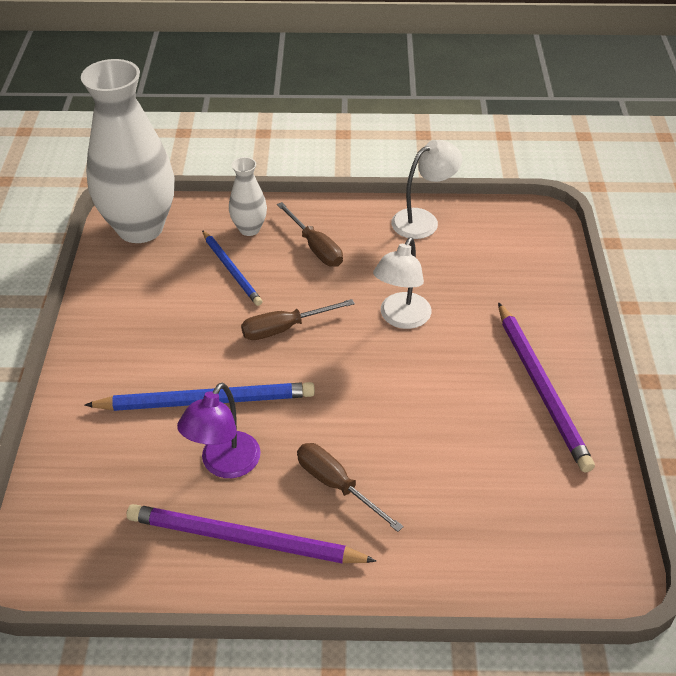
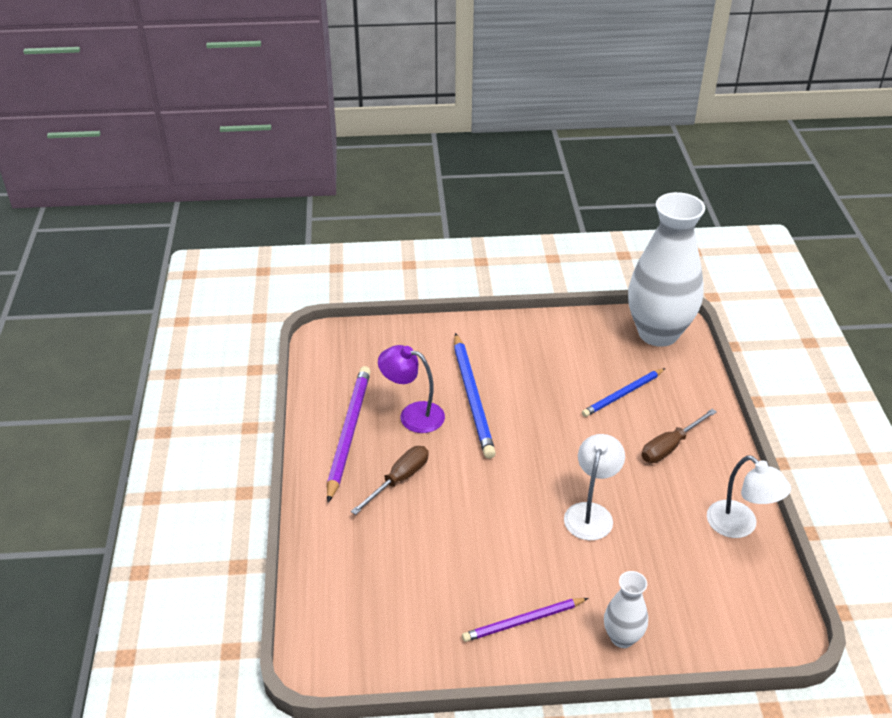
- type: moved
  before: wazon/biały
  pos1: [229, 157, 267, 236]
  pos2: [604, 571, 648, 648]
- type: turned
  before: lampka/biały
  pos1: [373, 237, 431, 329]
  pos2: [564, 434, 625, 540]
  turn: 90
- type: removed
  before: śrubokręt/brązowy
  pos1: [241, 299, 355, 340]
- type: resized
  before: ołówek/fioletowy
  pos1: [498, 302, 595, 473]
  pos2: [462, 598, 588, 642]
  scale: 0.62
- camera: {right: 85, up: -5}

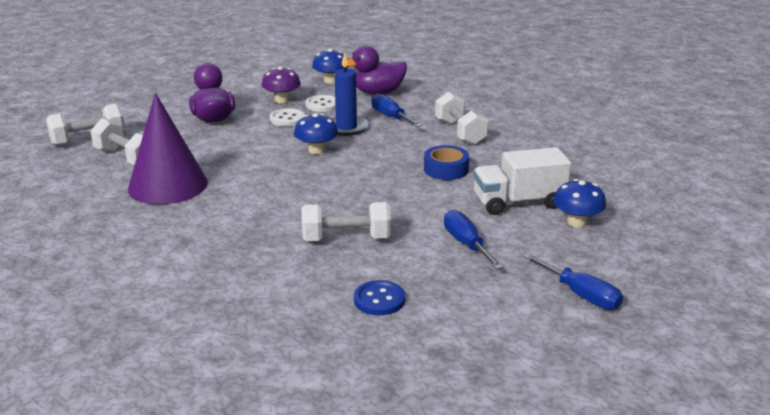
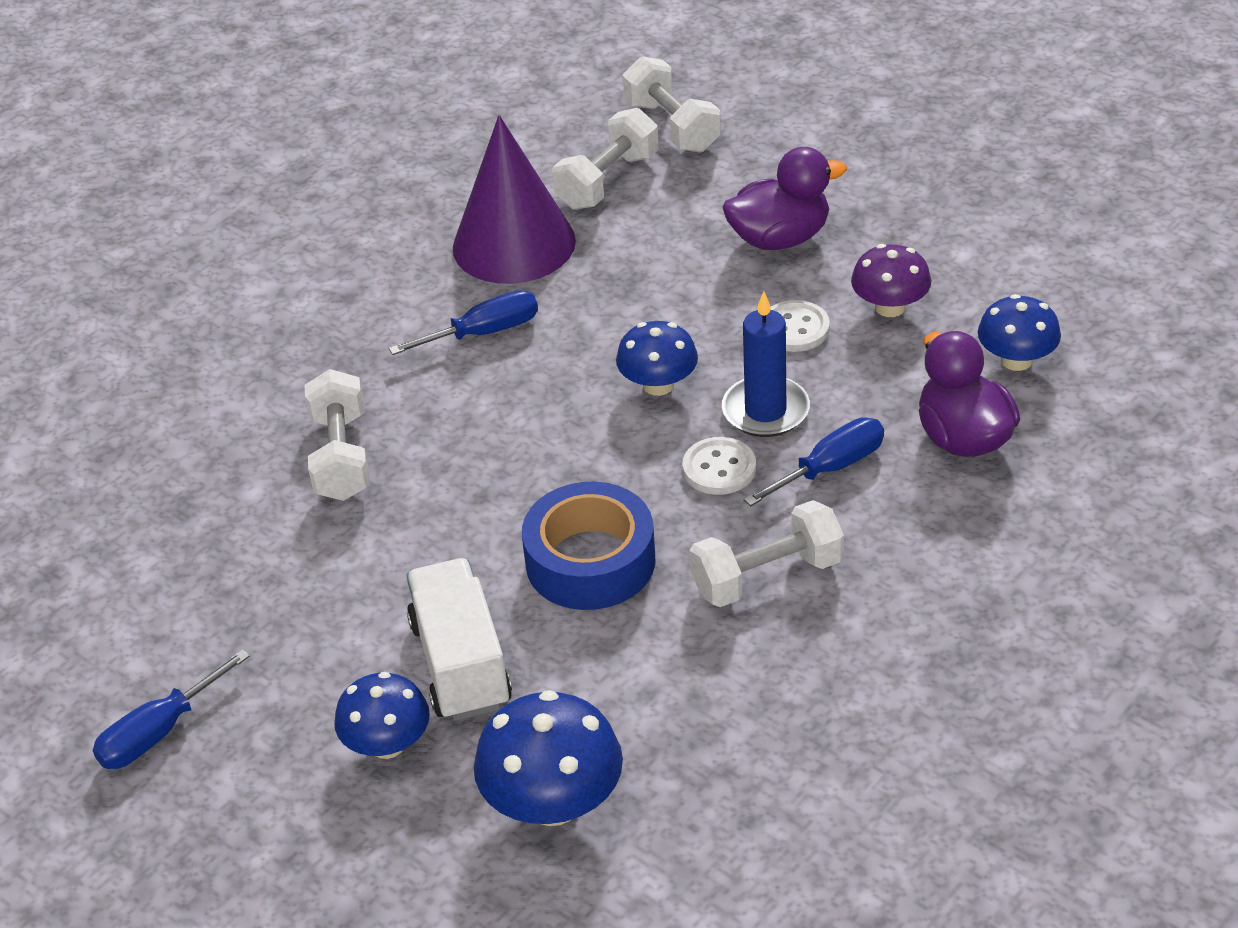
- type: moved
  before: guzik/biały
  pos1: [306, 95, 335, 112]
  pos2: [683, 437, 756, 495]
- type: resized
  before: taśma klejąca/niebieski
  pos1: [424, 145, 469, 180]
  pos2: [522, 482, 655, 610]
  scale: 1.52
- type: moved
  before: śrubokręt/niebieski
  pos1: [444, 210, 503, 270]
  pos2: [389, 290, 538, 355]
- type: removed
  before: guzik/niebieski
  pos1: [354, 280, 405, 315]
- type: added
  after: grzyb/niebieski
  pos2: [474, 690, 623, 826]
- camera: {right: 90, up: 15}

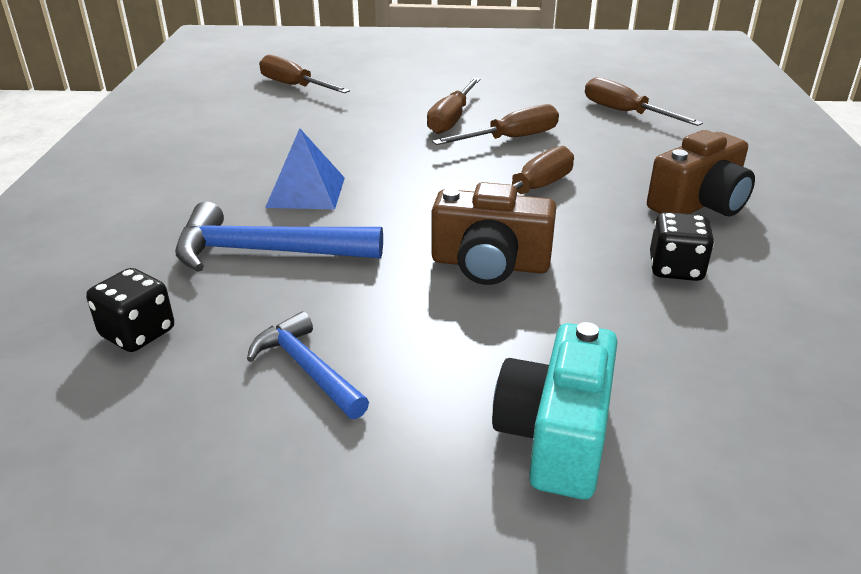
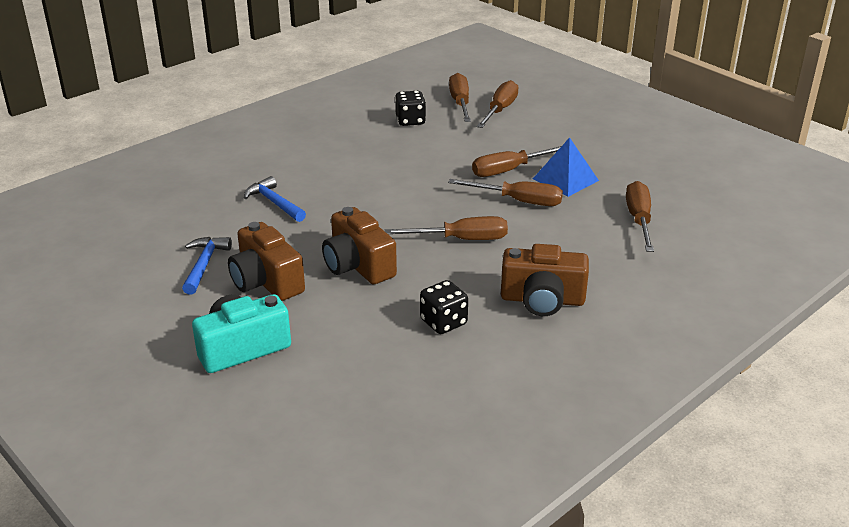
- type: moved
  before: piramida/niebieski
  pos1: [265, 128, 345, 209]
  pos2: [533, 137, 599, 197]
- type: resized
  before: młotek/niebieski
  pos1: [175, 202, 383, 272]
  pos2: [244, 176, 306, 222]
  scale: 0.62
- type: moved
  before: kostka do gry/czarny
  pos1: [86, 268, 174, 352]
  pos2: [395, 91, 426, 126]
- type: added
  after: śrubokręt/brązowy
  pos2: [477, 80, 518, 128]
- type: added
  after: aparat fotograficzny/brązowy
  pos2: [228, 222, 305, 301]
- camera: {right: 45, up: 0}

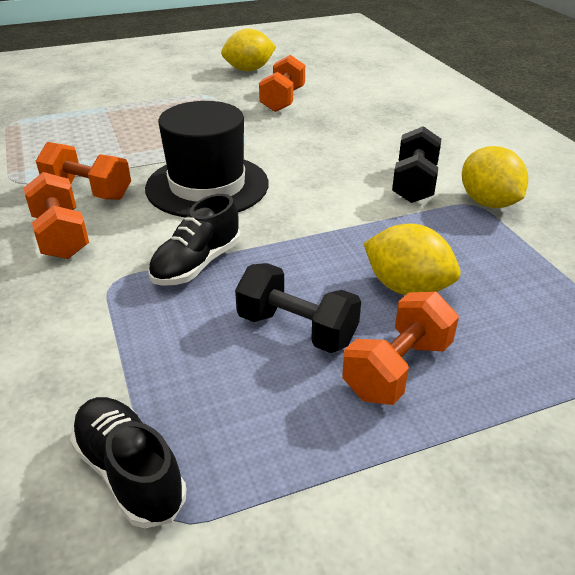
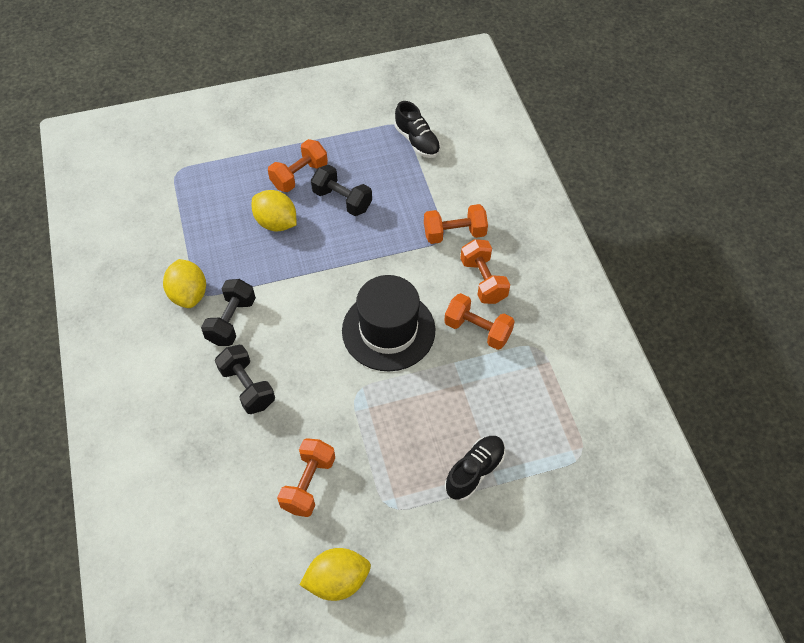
- type: moved
  before: but/czarny
  pos1: [148, 194, 240, 286]
  pos2: [445, 436, 505, 501]
- type: added
  after: hantel/pomarańczowy
  pos2: [424, 204, 488, 244]
- type: added
  after: hantel/czarny
  pos2: [215, 345, 275, 414]
- camera: {right: -175, up: 20}

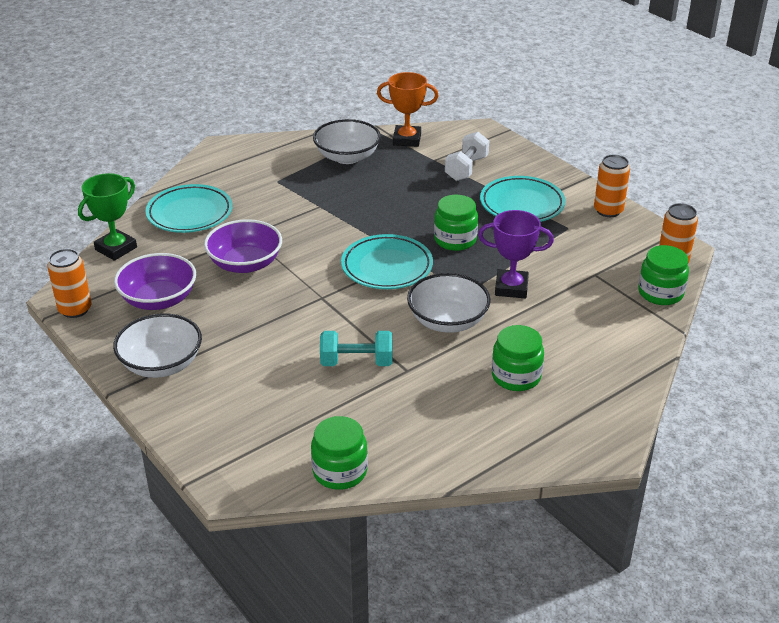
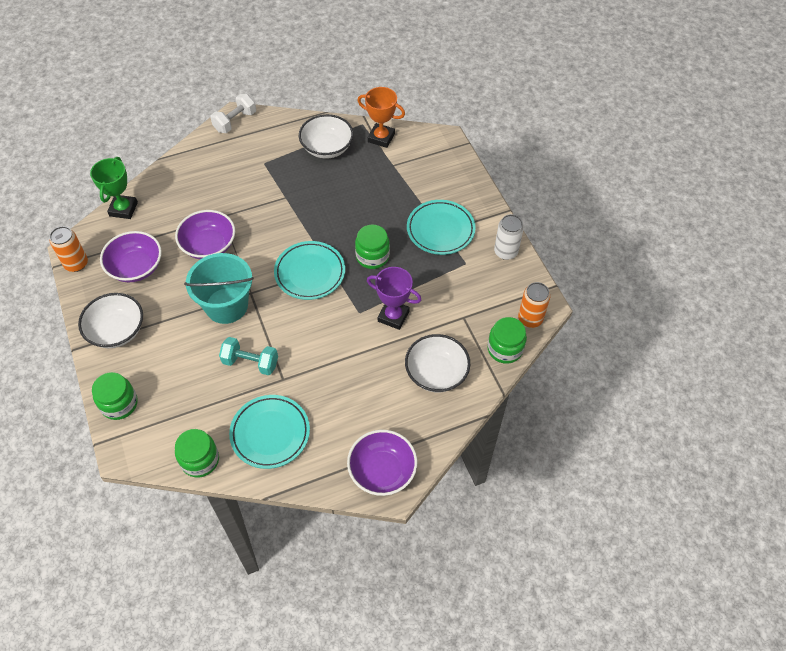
- type: moved
  before: hantel/biały
  pos1: [445, 132, 489, 181]
  pos2: [210, 94, 256, 133]
- type: recoloured
  before: puszka/pomarańczowy
  after: puszka/biały
  pos1: [594, 155, 630, 217]
  pos2: [494, 214, 524, 260]
- type: turned
  before: puchar/zielony
  pos1: [78, 173, 137, 261]
  pos2: [90, 157, 138, 219]
  turn: -45
- type: moved
  before: talerz/turkusowy
  pos1: [145, 184, 233, 233]
  pos2: [229, 395, 310, 469]
- type: moved
  before: miska/biały
  pos1: [407, 273, 491, 333]
  pos2: [405, 334, 470, 392]
- type: moved
  before: słoik/zielony
  pos1: [492, 325, 544, 391]
  pos2: [92, 372, 138, 420]
- type: added
  after: wiadro/turkusowy
  pos2: [184, 253, 254, 324]
- type: added
  after: miska/fioletowy
  pos2: [347, 430, 417, 496]
- camera: {right: 15, up: 20}

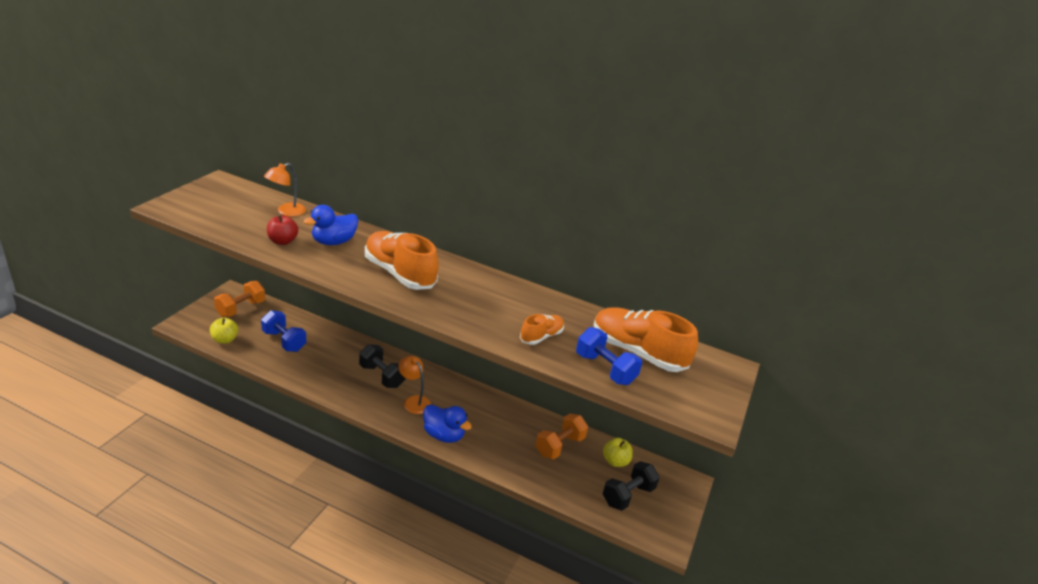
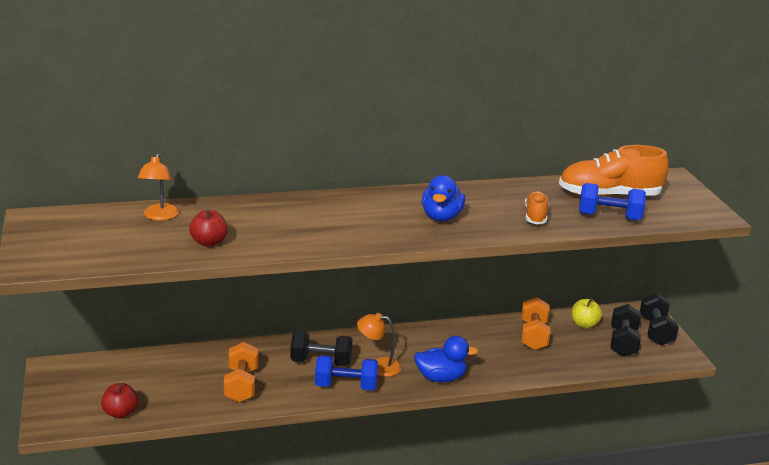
- type: moved
  before: kaczka/niebieski
  pos1: [304, 205, 358, 245]
  pos2: [422, 175, 465, 222]
- type: removed
  before: but/pomarańczowy
  pos1: [365, 231, 439, 290]
- type: moved
  before: hantel/pomarańczowy
  pos1: [214, 281, 265, 317]
  pos2: [224, 342, 259, 403]
- type: moved
  before: hantel/niebieski
  pos1: [261, 310, 306, 352]
  pos2: [315, 355, 378, 391]
- type: recoloured
  before: jabłko/żółty
  after: jabłko/czerwony
  pos1: [210, 318, 238, 344]
  pos2: [101, 383, 138, 418]
- type: added
  after: hantel/czarny
  pos2: [640, 293, 679, 346]
- camera: {right: -35, up: -5}

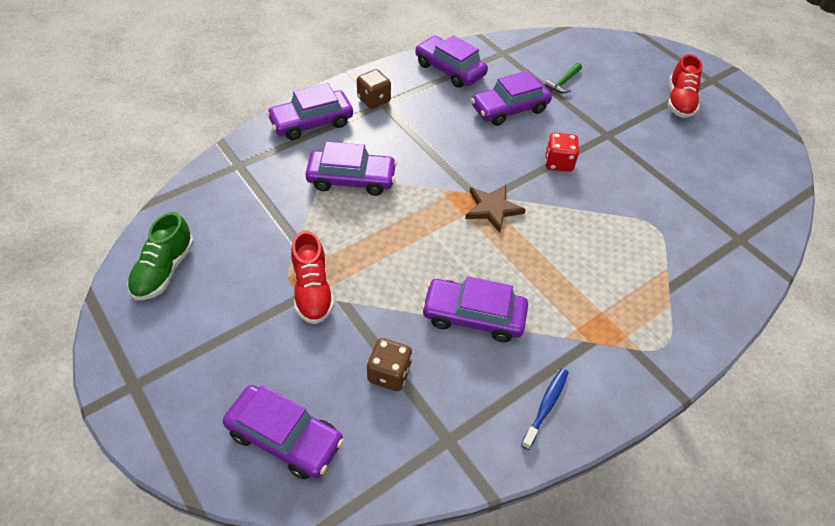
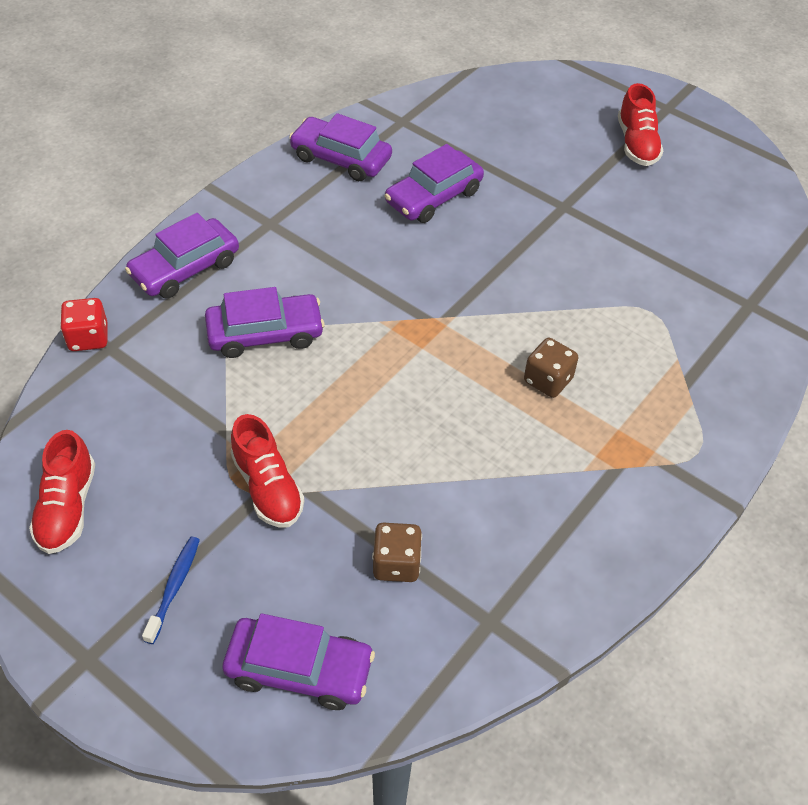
- type: removed
  before: młotek/zielony
  pos1: [544, 63, 582, 93]
- type: moved
  before: kostka do gry/brązowy
  pos1: [357, 69, 391, 109]
  pos2: [524, 338, 578, 398]
- type: moved
  before: kostka do gry/czerwony
  pos1: [545, 133, 579, 172]
  pos2: [60, 298, 107, 351]
- type: removed
  before: gwiazda/brązowy
  pos1: [465, 185, 526, 233]
- type: recoloured
  before: but/zielony
  after: but/czerwony
  pos1: [127, 212, 194, 300]
  pos2: [29, 430, 95, 554]
- type: removed
  before: samochód/fioletowy
  pos1: [421, 276, 528, 342]
- type: moved
  before: szczoteczka do zębów/niebieski
  pos1: [521, 368, 569, 450]
  pos2: [142, 537, 200, 644]
- camera: {right: -15, up: 0}

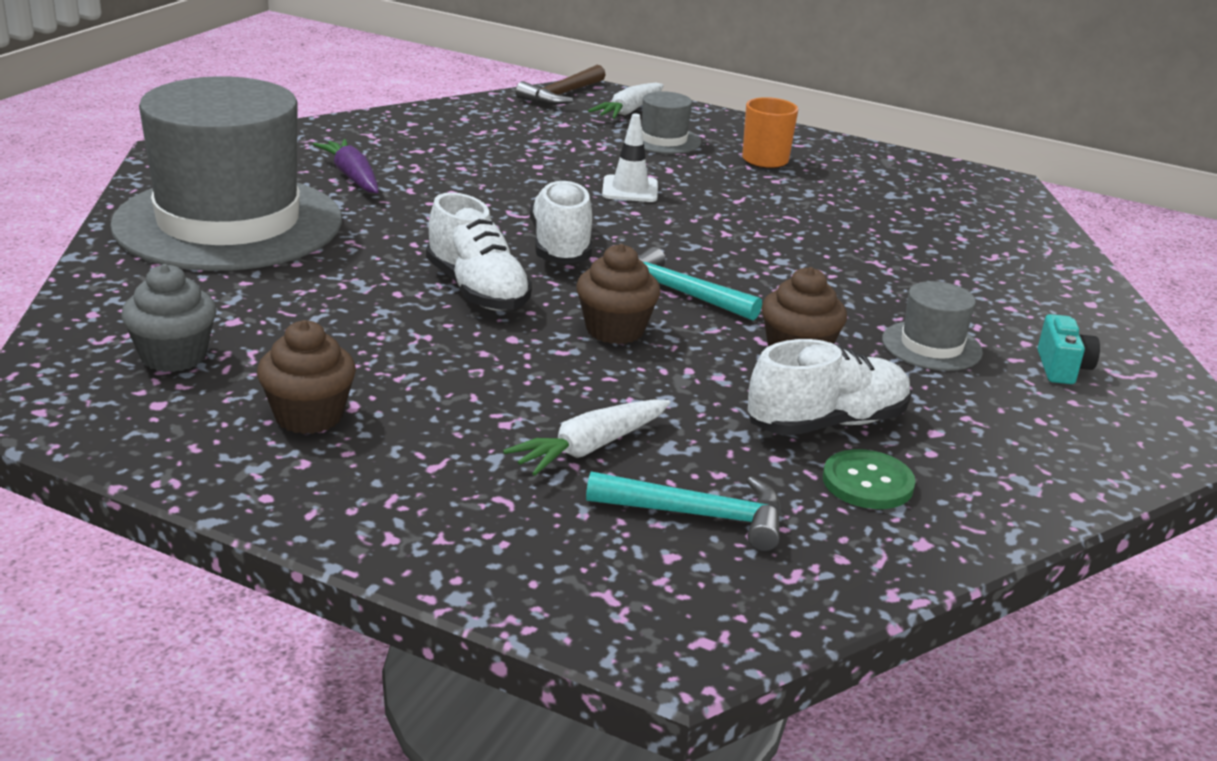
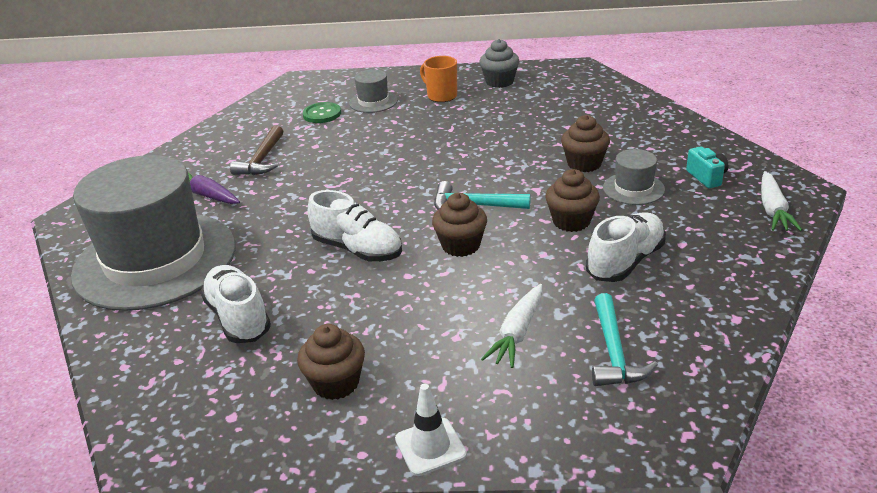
- type: moved
  before: młotek/brązowy
  pos1: [515, 65, 606, 105]
  pos2: [230, 125, 283, 175]
- type: moved
  before: marchewka/biały
  pos1: [588, 83, 664, 119]
  pos2: [761, 171, 802, 231]
- type: moved
  before: pachołek/biały
  pos1: [602, 114, 658, 202]
  pos2: [395, 384, 467, 476]
- type: moved
  before: but/biały
  pos1: [530, 179, 592, 264]
  pos2: [200, 265, 271, 343]
- type: moved
  before: muffinka/szary
  pos1: [121, 264, 217, 372]
  pos2: [479, 39, 519, 88]
- type: moved
  before: guzik/zielony
  pos1: [823, 449, 915, 509]
  pos2: [303, 102, 341, 123]
- type: turned
  before: młotek/turkusowy
  pos1: [586, 471, 782, 551]
  pos2: [592, 293, 658, 386]
  turn: 105
- type: added
  after: muffinka/brązowy
  pos2: [561, 115, 610, 172]
- camera: {right: -20, up: 5}

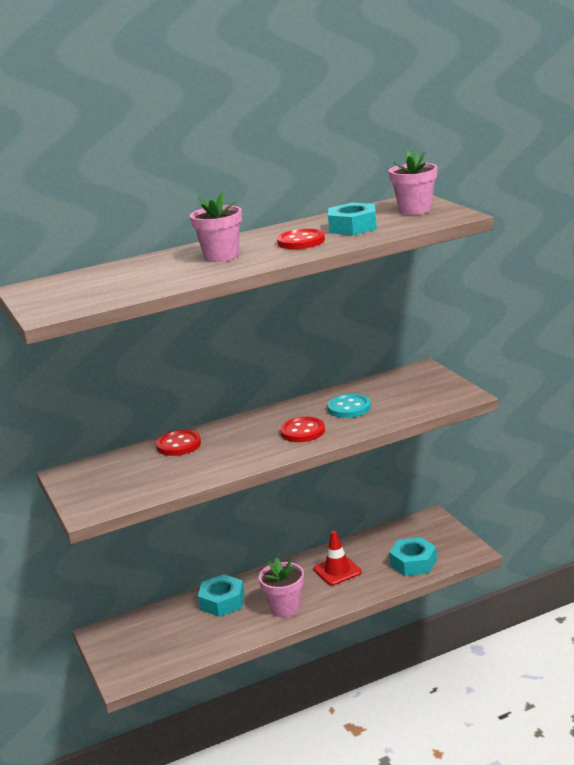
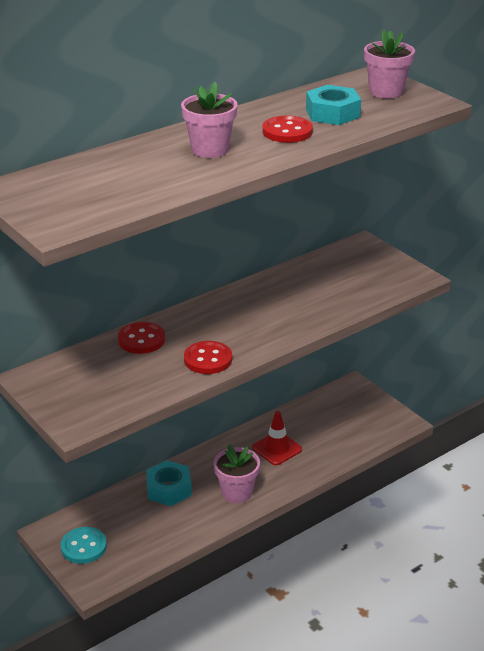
- type: moved
  before: guzik/turkusowy
  pos1: [327, 394, 371, 418]
  pos2: [61, 527, 107, 564]
- type: moved
  before: guzik/czerwony
  pos1: [280, 417, 325, 442]
  pos2: [184, 341, 232, 374]
- type: removed
  before: nakrętka/turkusowy
  pos1: [389, 537, 437, 576]
- camera: {right: -15, up: 10}

